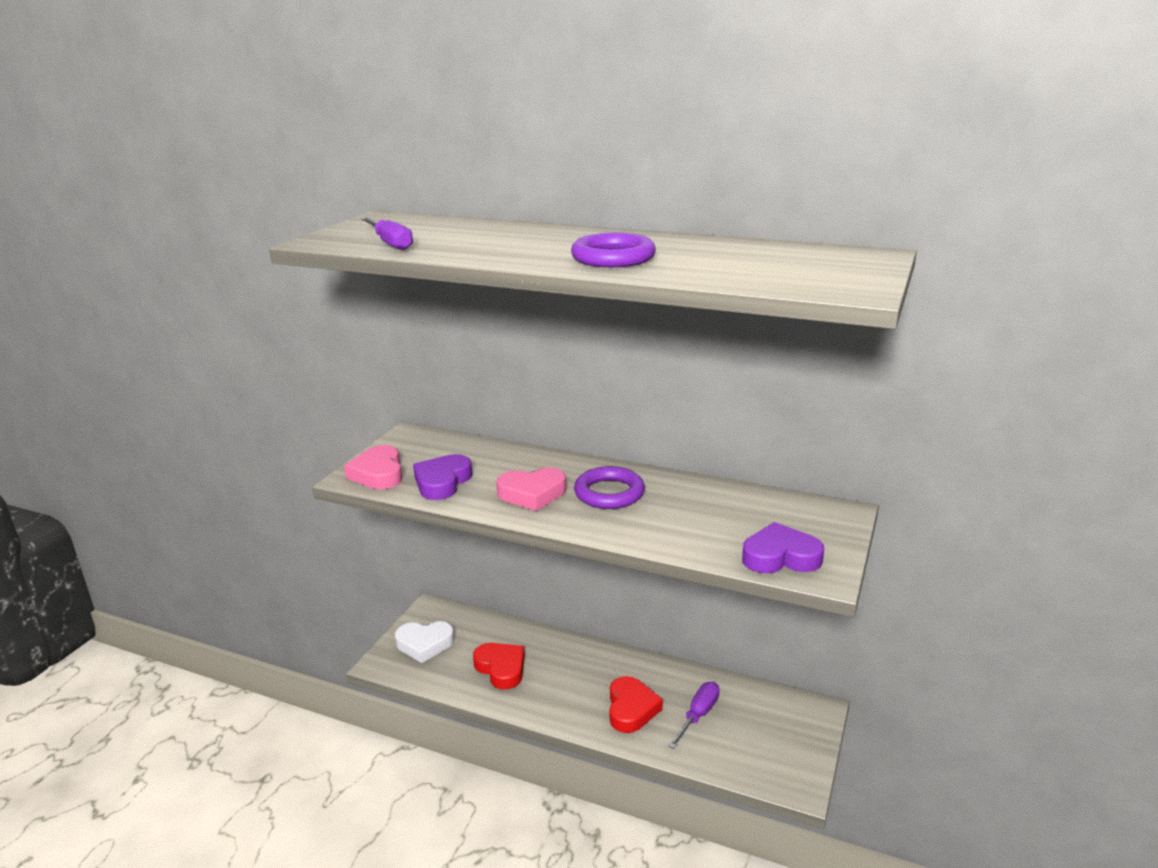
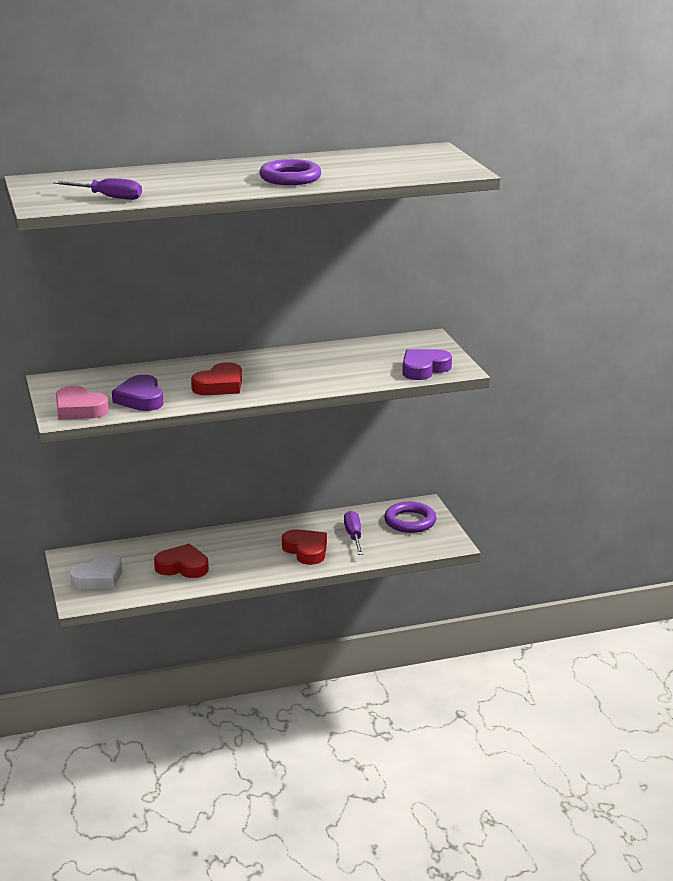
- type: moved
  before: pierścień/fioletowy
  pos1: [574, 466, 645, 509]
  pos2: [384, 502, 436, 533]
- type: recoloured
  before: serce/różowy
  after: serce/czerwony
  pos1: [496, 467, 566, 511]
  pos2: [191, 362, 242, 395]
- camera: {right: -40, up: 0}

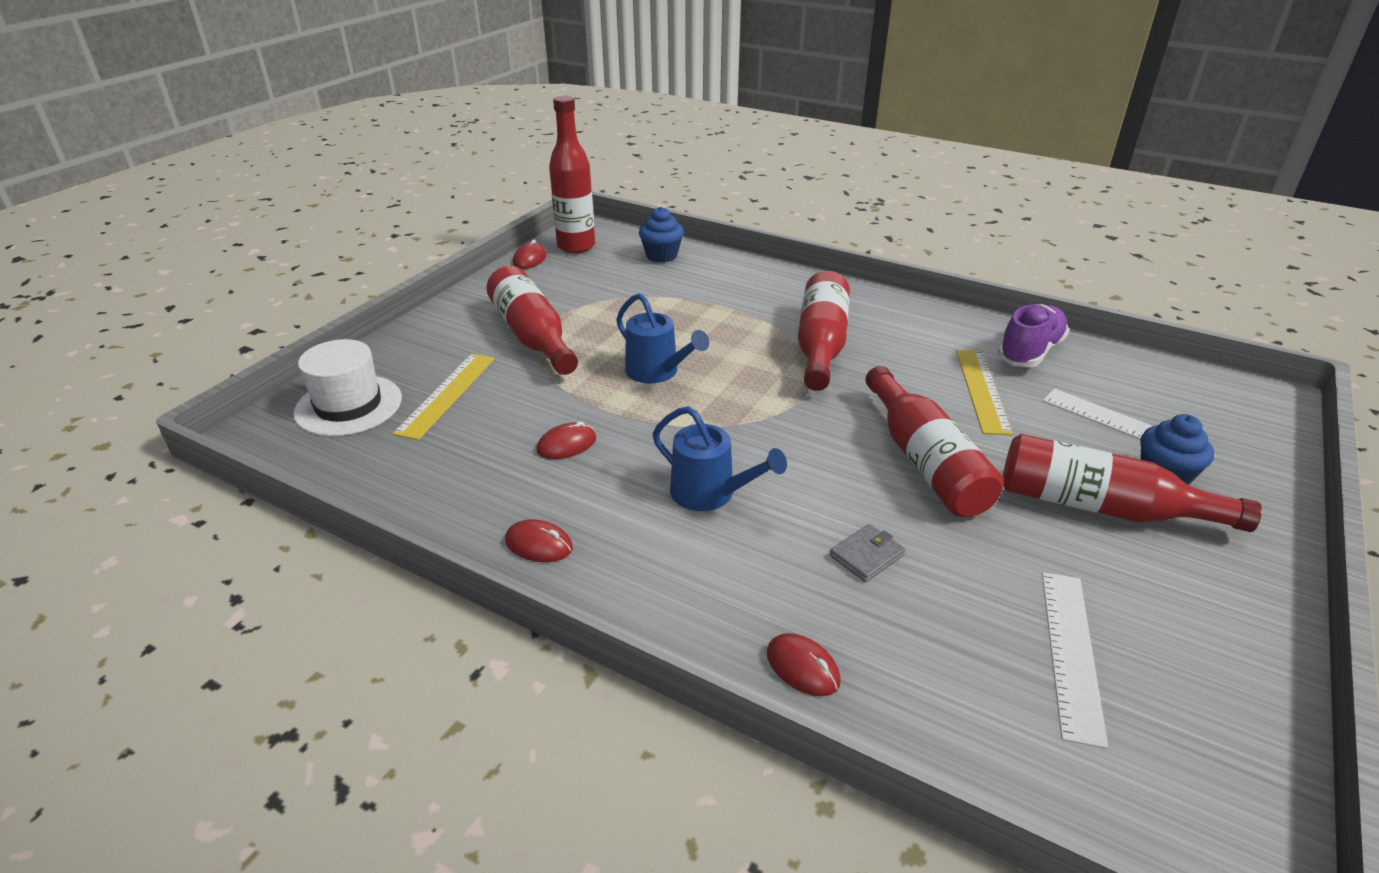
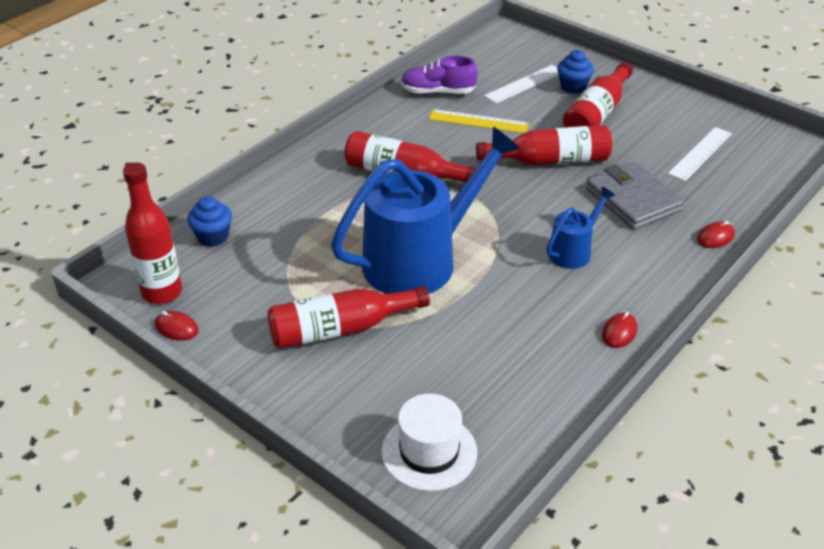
- type: resized
  before: konewka/niebieski
  pos1: [616, 293, 709, 383]
  pos2: [331, 126, 521, 294]
  scale: 2.14
- type: turned
  before: but/fioletowy
  pos1: [998, 304, 1069, 367]
  pos2: [401, 56, 478, 94]
  turn: -45
- type: removed
  before: linijka/żółty
  pos1: [393, 354, 495, 440]
- type: removed
  before: myszka/czerwony
  pos1: [536, 421, 596, 459]
- type: resized
  before: portfel/szary
  pos1: [830, 524, 905, 582]
  pos2: [586, 162, 684, 230]
  scale: 2.27
- type: turned
  before: linijka/biały
  pos1: [1042, 572, 1108, 749]
  pos2: [668, 127, 732, 181]
  turn: -75
- camera: {right: -80, up: 5}

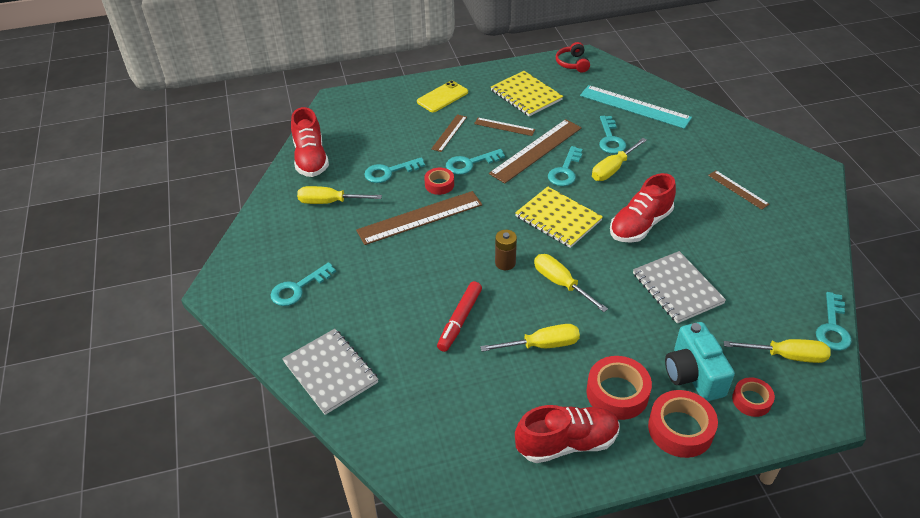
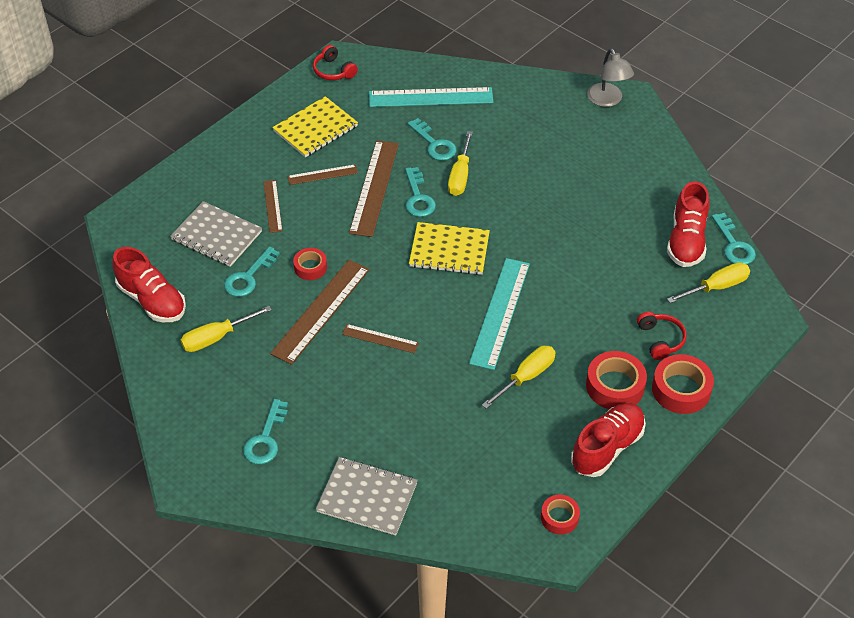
- type: turned
  before: zeszyt/żółty
  pos1: [491, 71, 563, 116]
  pos2: [272, 96, 358, 157]
  turn: -60
- type: removed
  before: telefon/żółty
  pos1: [417, 81, 468, 112]
- type: removed
  before: klucz/turkusowy
  pos1: [446, 149, 505, 175]
- type: moved
  before: linijka/brązowy
  pos1: [708, 170, 770, 210]
  pos2: [342, 324, 419, 354]
- type: moved
  before: but/czerwony
  pos1: [610, 173, 676, 243]
  pos2: [667, 181, 710, 267]
- type: removed
  before: bateria/brązowy
  pos1: [495, 230, 517, 270]
- type: moved
  before: zeszyt/szary
  pos1: [633, 251, 726, 324]
  pos2: [170, 201, 262, 267]
- type: replaced
  before: śrubokręt/żółty
  after: linijka/turkusowy
  pos1: [534, 254, 608, 312]
  pos2: [469, 258, 530, 370]
- type: removed
  before: flamaster/czerwony
  pos1: [437, 281, 482, 352]
- type: replaced
  before: aparat fotograficzny/turkusowy
  after: słuchawki/czerwony
  pos1: [665, 322, 735, 401]
  pos2: [637, 311, 687, 360]
- type: moved
  before: taśma klejąca/czerwony
  pos1: [732, 377, 775, 417]
  pos2: [541, 495, 580, 535]
- type: added
  after: lampka/szary
  pos2: [587, 48, 634, 107]
- camera: {right: -35, up: 5}

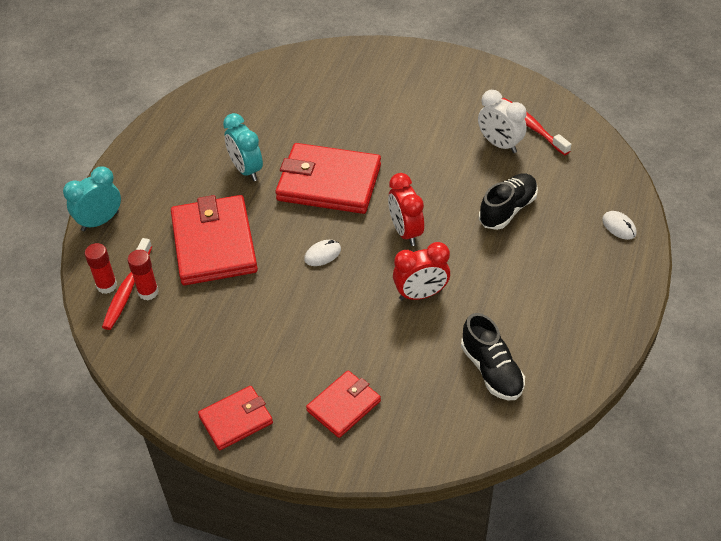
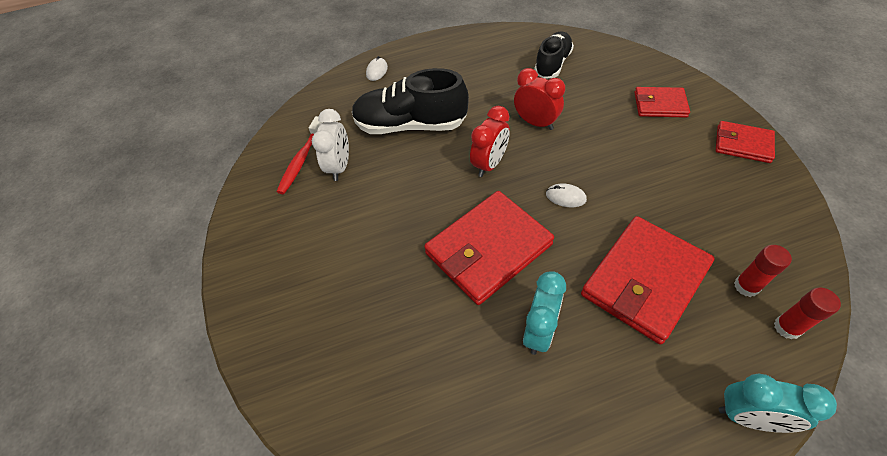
- type: turned
  before: portfel/czerwony
  pos1: [275, 143, 381, 214]
  pos2: [424, 191, 554, 305]
  turn: 75
- type: resized
  before: but/czarny
  pos1: [479, 173, 538, 230]
  pos2: [352, 68, 469, 134]
  scale: 1.58
- type: removed
  before: szczoteczka do zębów/czerwony
  pos1: [102, 238, 152, 330]
- camera: {right: -125, up: 5}

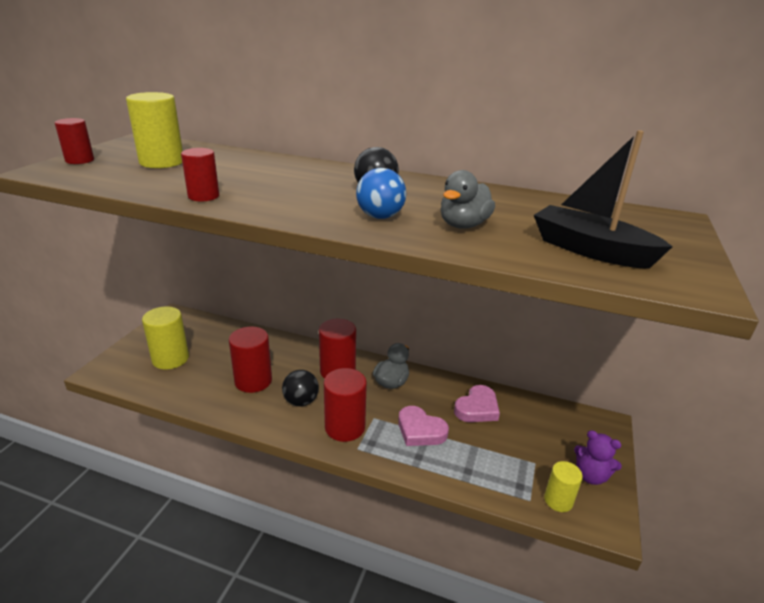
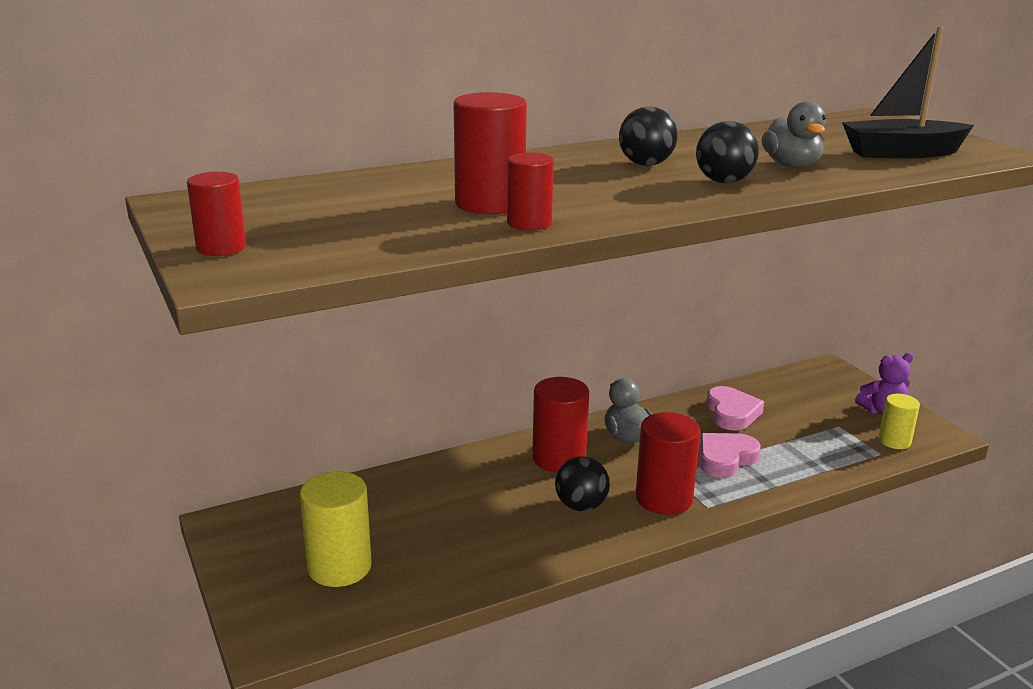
- type: removed
  before: walec/żółty
  pos1: [126, 92, 183, 168]
- type: recoloured
  before: piłka/niebieski
  after: piłka/czarny
  pos1: [356, 168, 406, 219]
  pos2: [696, 121, 759, 183]
- type: moved
  before: walec/czerwony
  pos1: [229, 327, 272, 393]
  pos2: [454, 92, 527, 214]
- type: turned
  before: serce/różowy
  pos1: [398, 406, 449, 446]
  pos2: [699, 433, 761, 478]
  turn: 150
- camera: {right: -45, up: -5}

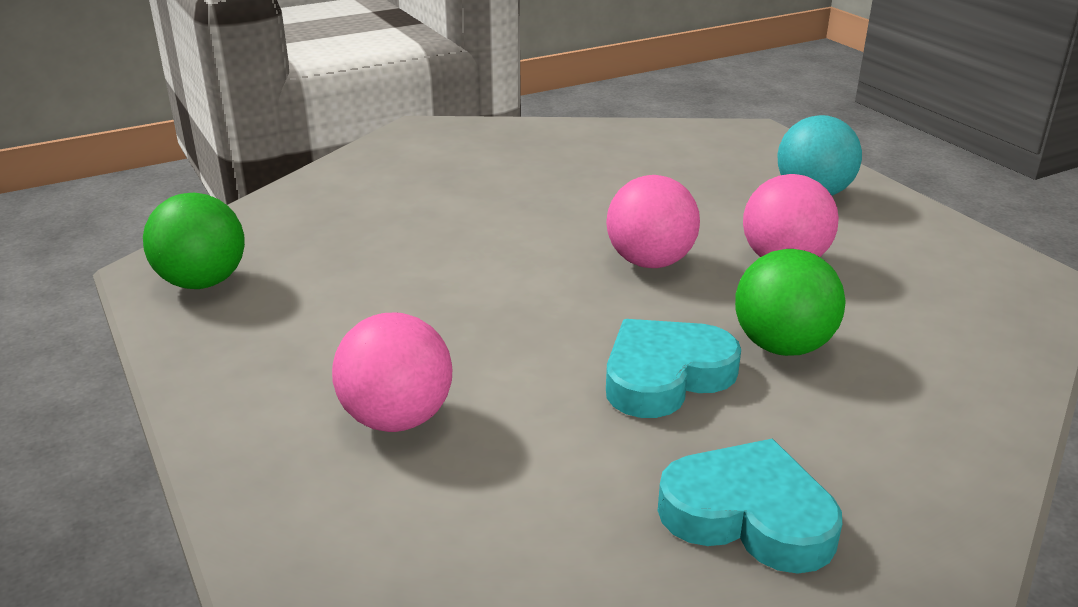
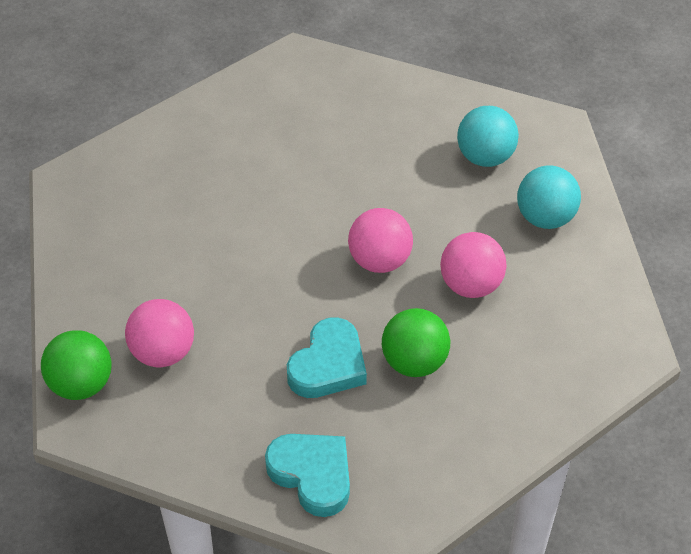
- type: moved
  before: piłka/zielony
  pos1: [143, 193, 245, 289]
  pos2: [41, 330, 112, 400]
- type: turned
  before: serce/turkusowy
  pos1: [606, 319, 741, 418]
  pos2: [287, 317, 367, 398]
  turn: 135
- type: added
  after: piłka/turkusowy
  pos2: [457, 106, 519, 167]
- camera: {right: 20, up: 20}

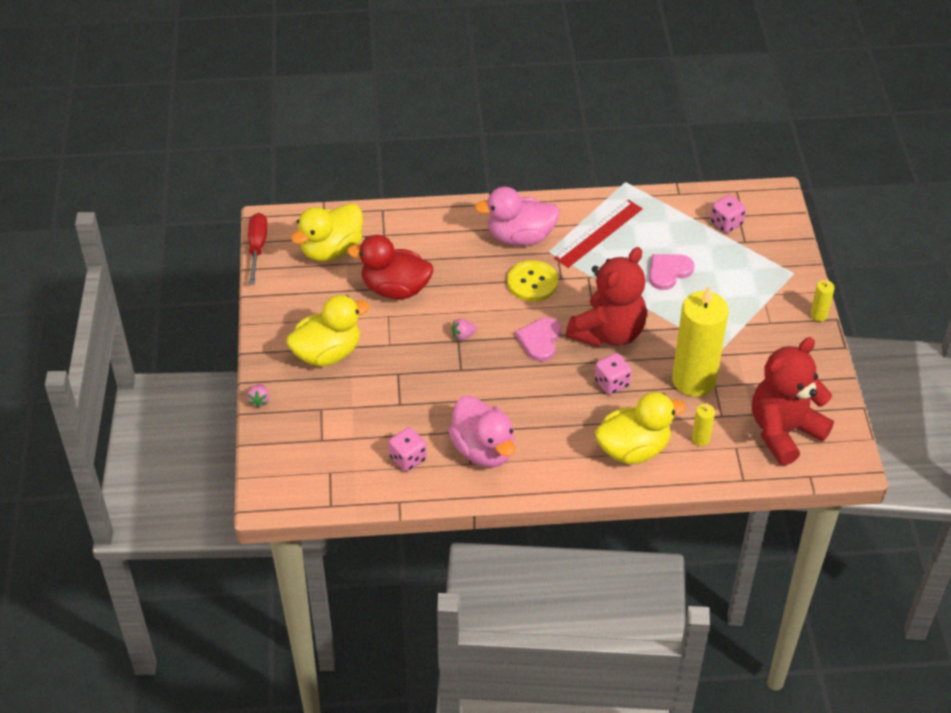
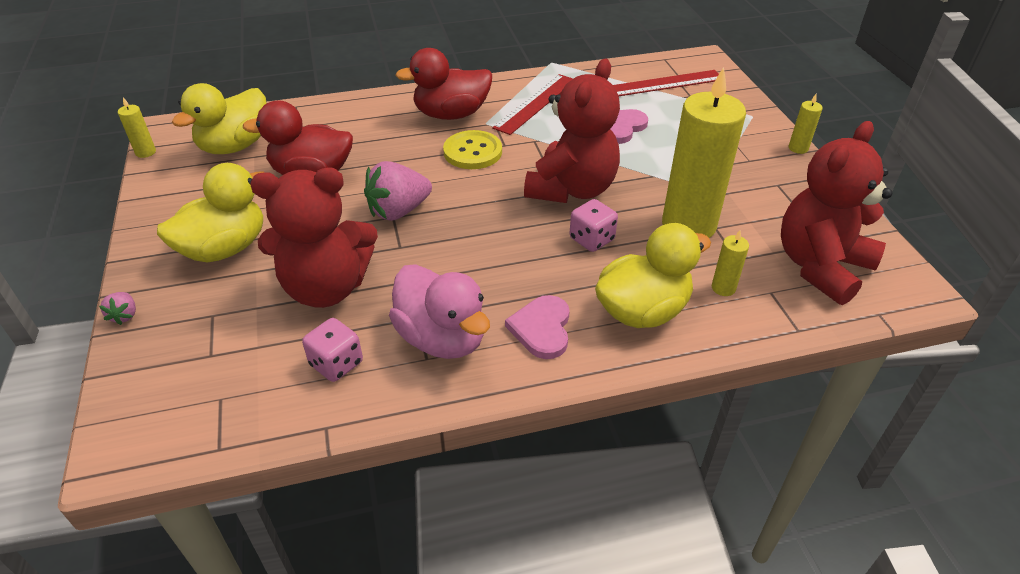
- type: recoloured
  before: kaczka/różowy
  after: kaczka/czerwony
  pos1: [474, 187, 560, 246]
  pos2: [395, 48, 492, 120]
- type: replaced
  before: kostka do gry/różowy
  after: linijka/czerwony
  pos1: [710, 195, 746, 233]
  pos2: [613, 70, 719, 96]
- type: replaced
  before: śrubokręt/czerwony
  after: świeca/żółty
  pos1: [248, 213, 268, 284]
  pos2: [118, 97, 156, 158]
- type: moved
  before: serce/różowy
  pos1: [515, 318, 561, 362]
  pos2: [505, 295, 570, 359]
- type: resized
  before: truskawka/różowy
  pos1: [451, 319, 477, 341]
  pos2: [364, 161, 432, 221]
  scale: 2.12
- type: added
  after: miś/czerwony
  pos2: [250, 168, 378, 308]
- camera: {right: -10, up: -5}

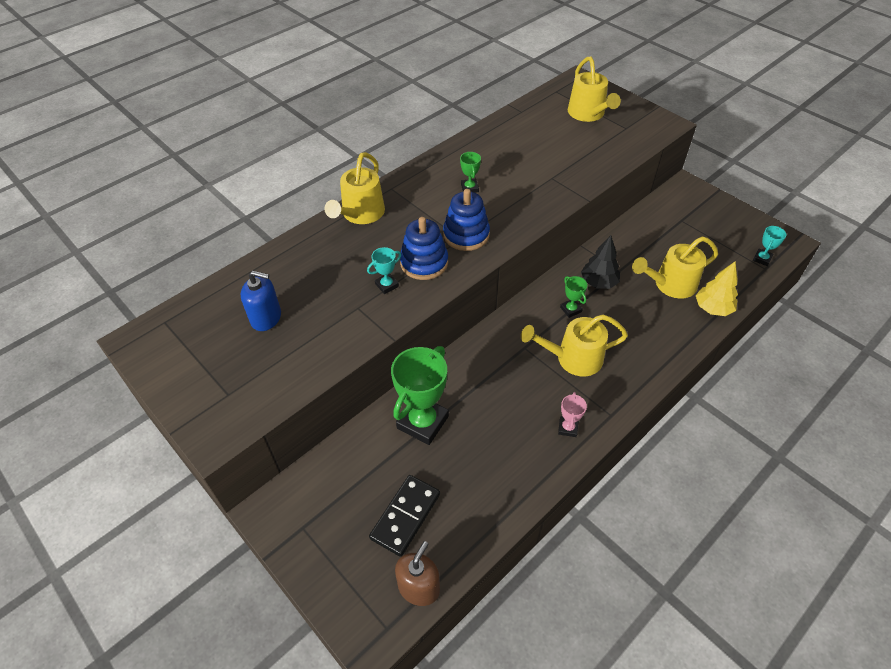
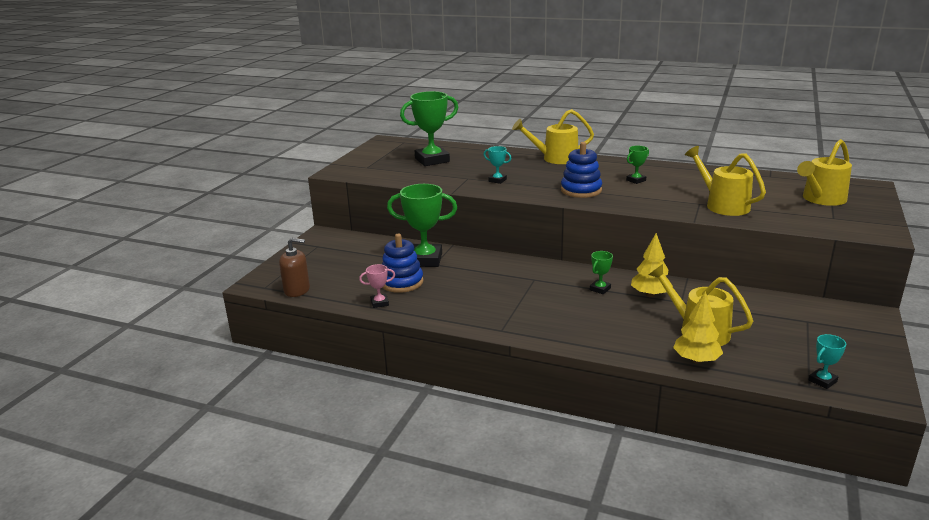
- type: moved
  before: zabawka nakładanka/niebieski
  pos1: [400, 217, 448, 280]
  pos2: [381, 234, 423, 293]
- type: turned
  before: puchar/turkusowy
  pos1: [753, 226, 786, 266]
  pos2: [809, 334, 846, 389]
  turn: -45
- type: recoloured
  before: drzewko/czarny
  after: drzewko/żółty
  pos1: [581, 235, 620, 289]
  pos2: [631, 233, 673, 297]
- type: replaced
  before: dozownik mydła/niebieski
  after: puchar/zielony
  pos1: [240, 271, 281, 331]
  pos2: [400, 91, 459, 166]
- type: moved
  before: konewka/żółty
  pos1: [521, 314, 628, 376]
  pos2: [685, 146, 766, 216]
- type: moved
  before: puchar/różowy
  pos1: [558, 392, 587, 437]
  pos2: [359, 264, 395, 308]
- type: removed
  before: kostka domina/czarny
  pos1: [369, 475, 440, 557]
- camera: {right: 65, up: -25}

